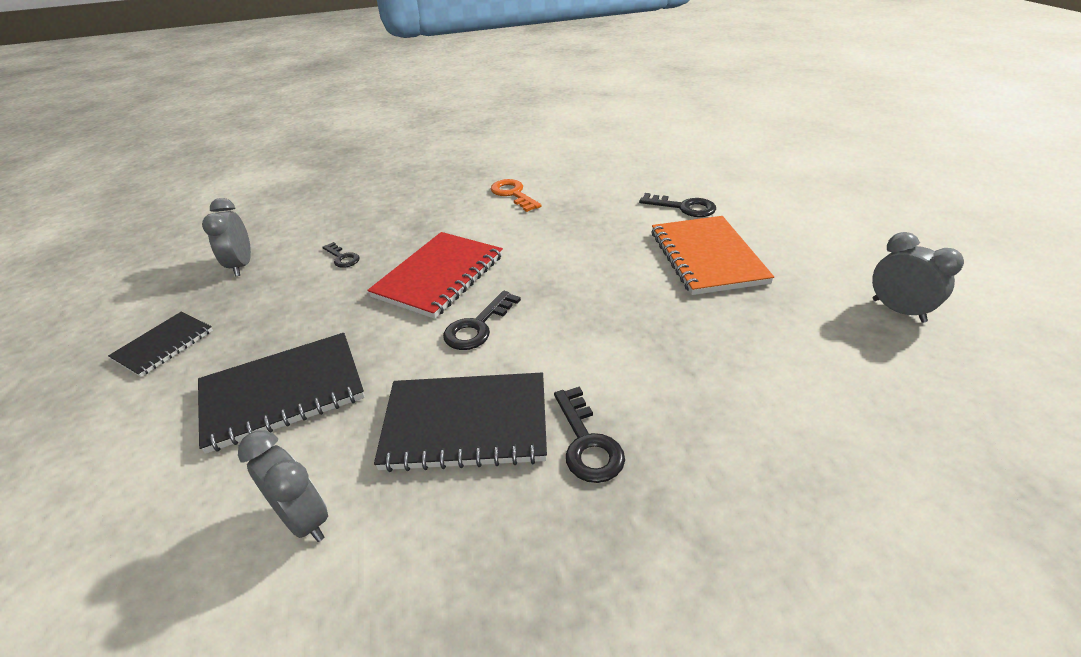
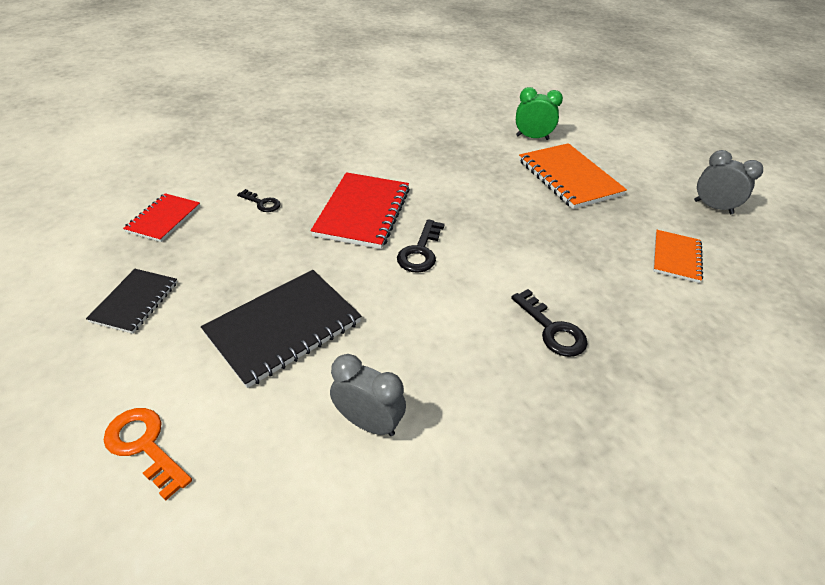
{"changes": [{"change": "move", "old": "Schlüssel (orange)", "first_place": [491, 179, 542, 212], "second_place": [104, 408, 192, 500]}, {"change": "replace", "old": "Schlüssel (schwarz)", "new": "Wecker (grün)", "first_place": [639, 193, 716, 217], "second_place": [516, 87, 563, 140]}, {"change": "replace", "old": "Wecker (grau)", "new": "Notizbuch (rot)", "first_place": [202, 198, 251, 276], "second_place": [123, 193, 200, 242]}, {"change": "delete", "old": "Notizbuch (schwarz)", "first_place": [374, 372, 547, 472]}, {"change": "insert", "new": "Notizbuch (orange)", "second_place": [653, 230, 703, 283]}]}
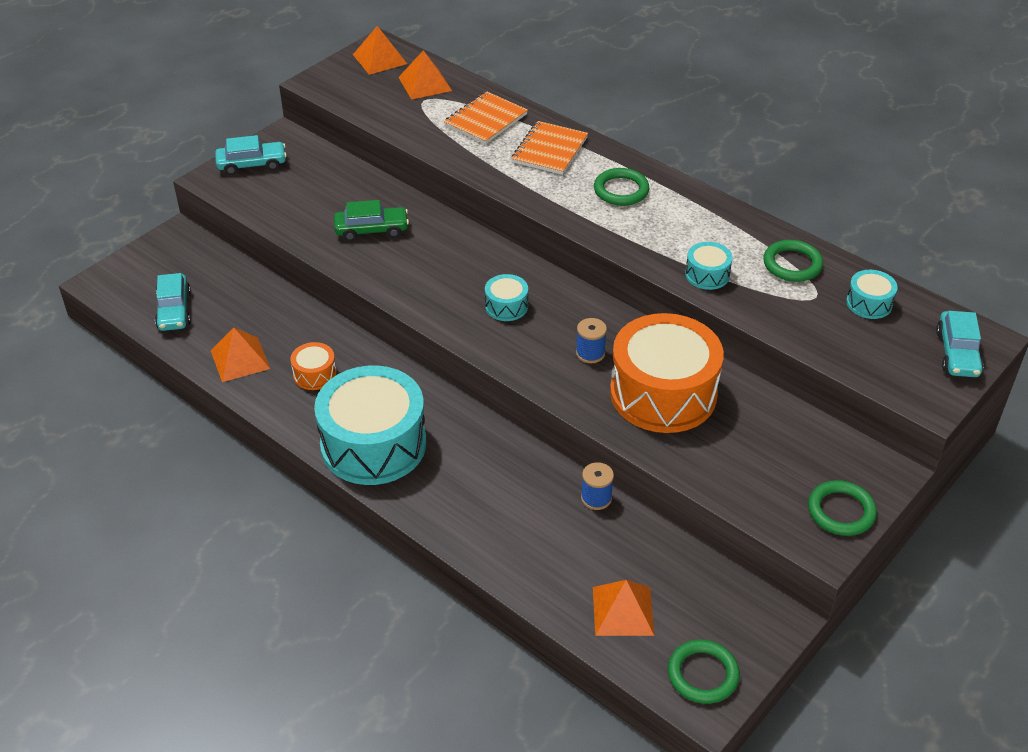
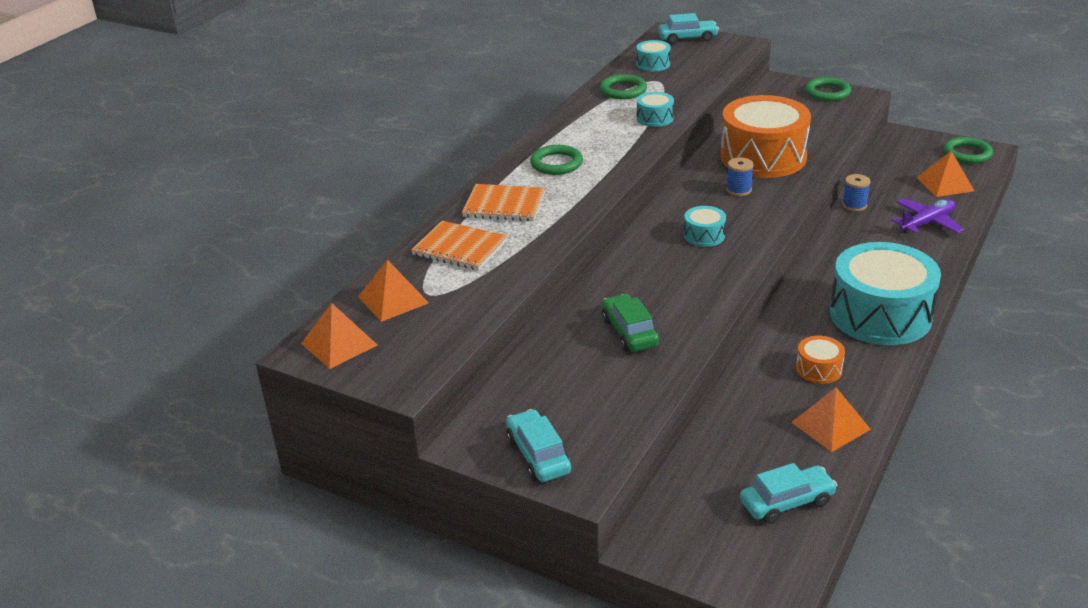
{"changes": [{"change": "insert", "new": "Flugzeug (lila)", "second_place": [892, 198, 964, 234]}]}
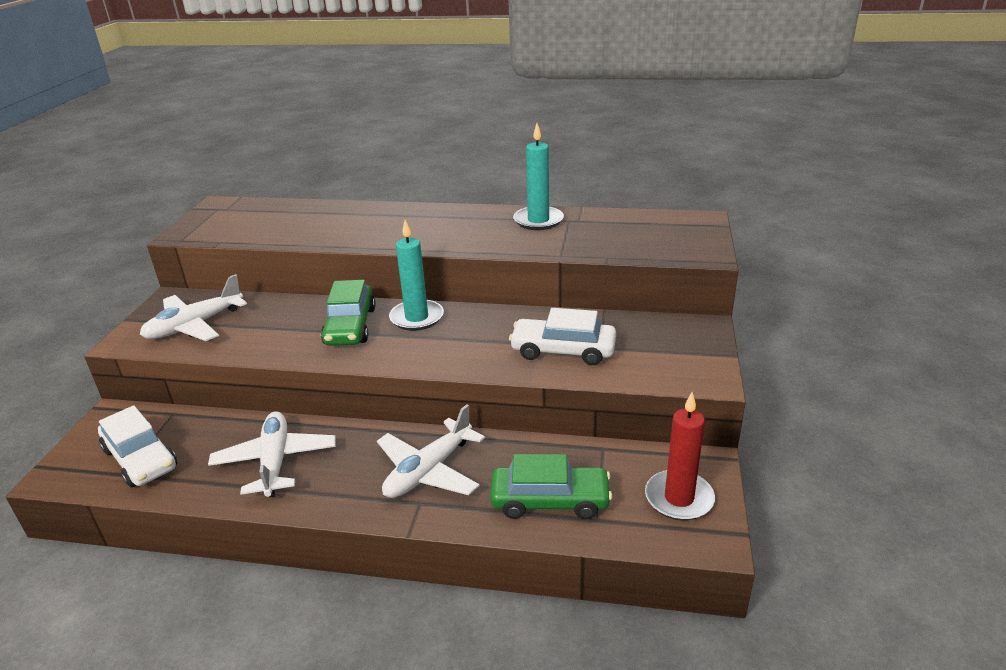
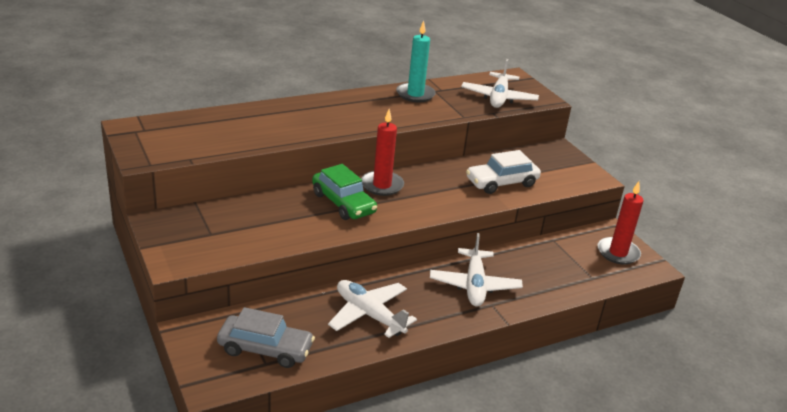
{"changes": [{"change": "recolor", "old": "Kerze (türkis)", "new": "Kerze (rot)", "first_place": [389, 220, 444, 331], "second_place": [361, 109, 404, 196]}, {"change": "move", "old": "Flugzeug (weiß)", "first_place": [140, 274, 247, 341], "second_place": [461, 59, 539, 108]}, {"change": "recolor", "old": "Auto (weiß)", "new": "Auto (grau)", "first_place": [98, 405, 177, 487], "second_place": [217, 307, 315, 368]}, {"change": "delete", "old": "Auto (grün)", "first_place": [490, 454, 612, 519]}]}
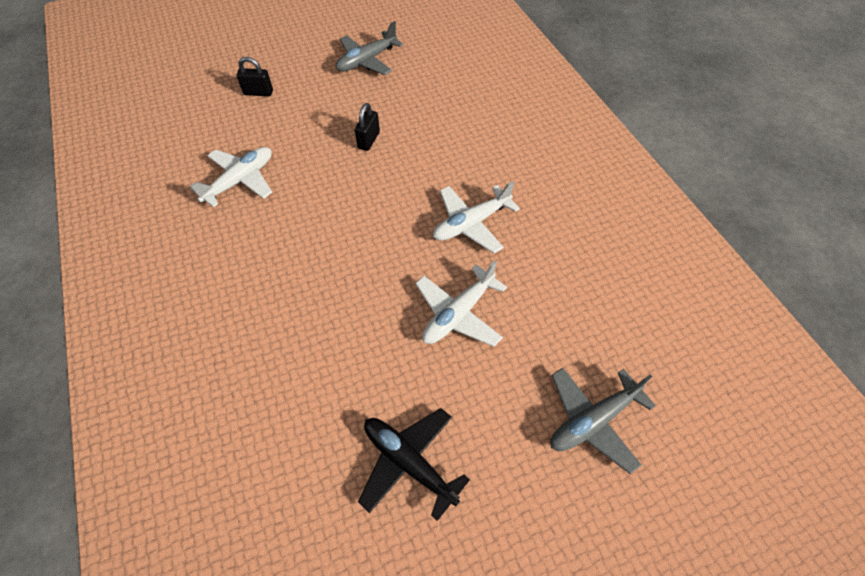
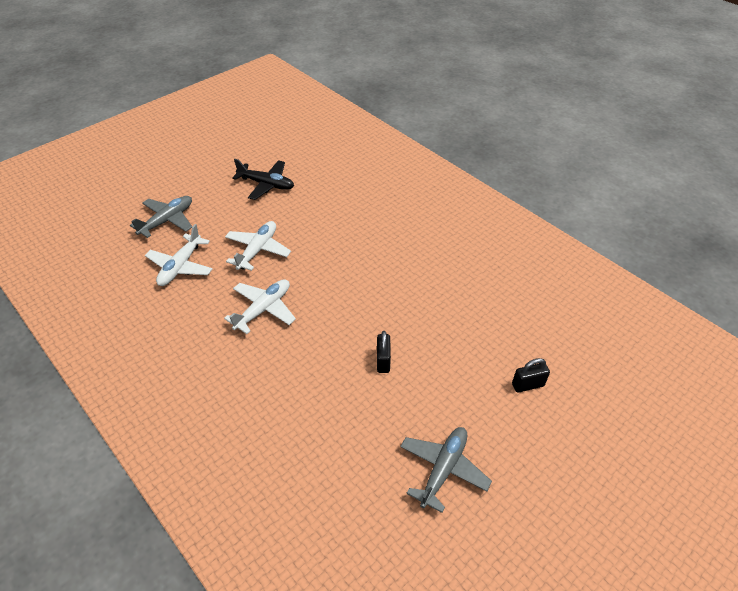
{"changes": [{"change": "move", "old": "Flugzeug (weiß)", "first_place": [191, 147, 272, 208], "second_place": [145, 224, 213, 286]}]}
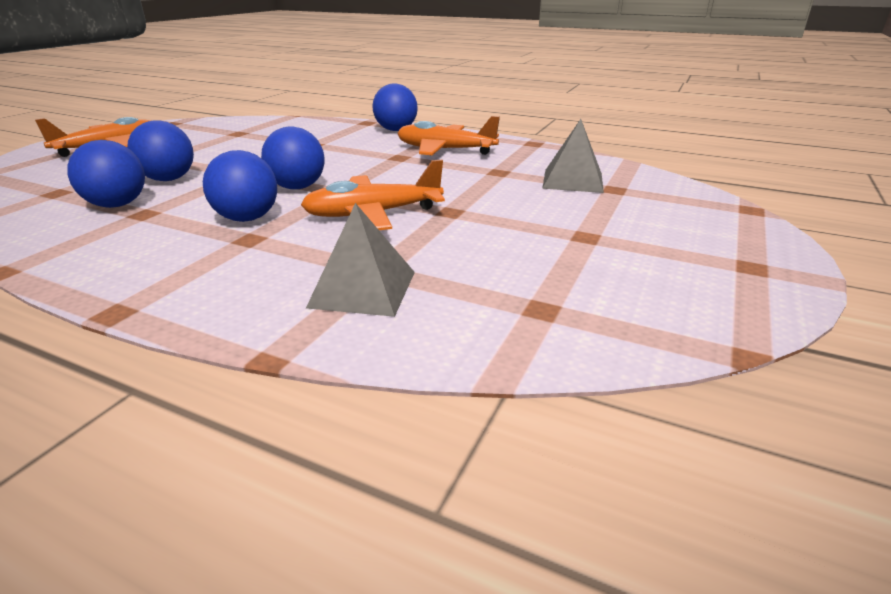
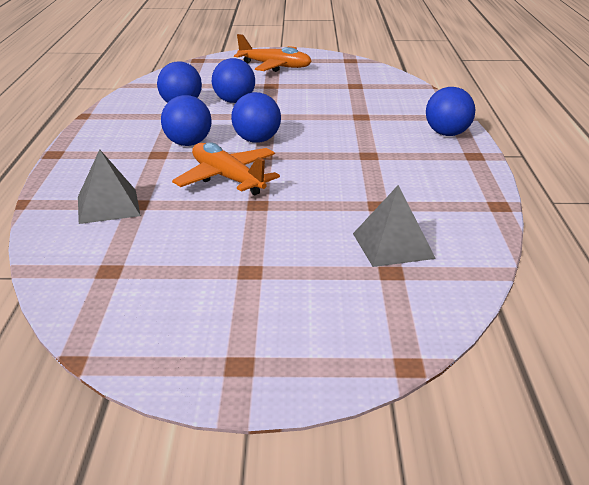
{"changes": [{"change": "delete", "old": "Flugzeug (orange)", "first_place": [397, 116, 500, 155]}]}
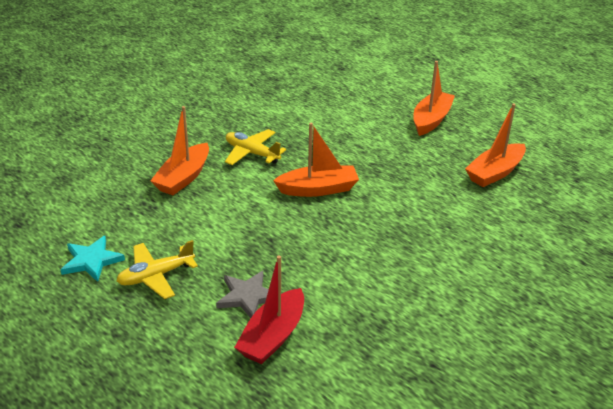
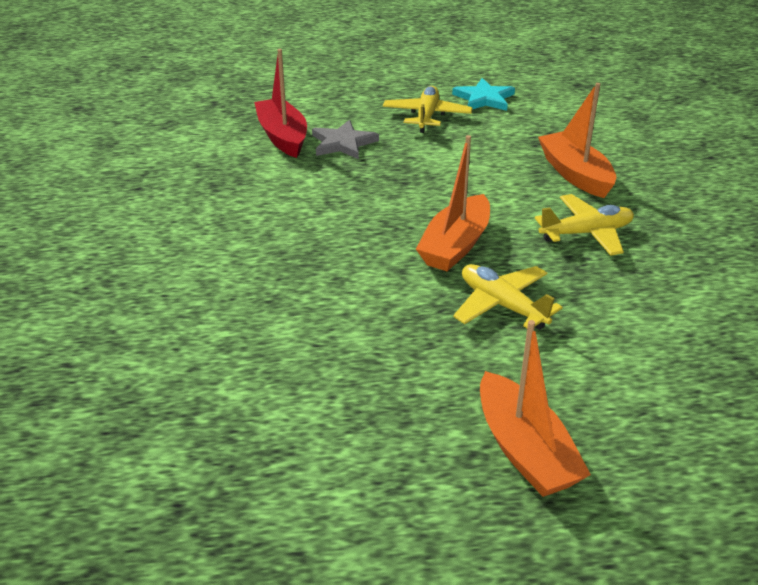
{"changes": [{"change": "delete", "old": "Boot (orange)", "first_place": [465, 103, 526, 187]}, {"change": "insert", "new": "Flugzeug (gelb)", "second_place": [453, 264, 563, 330]}]}
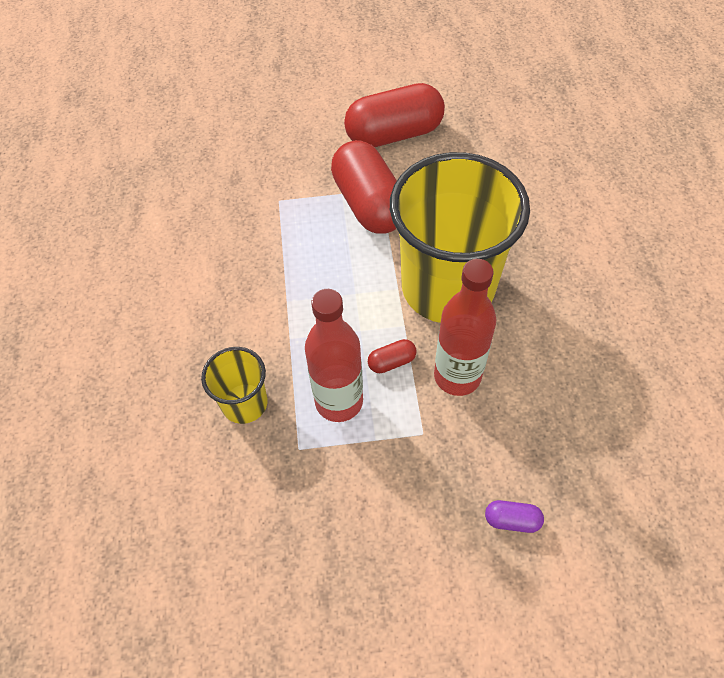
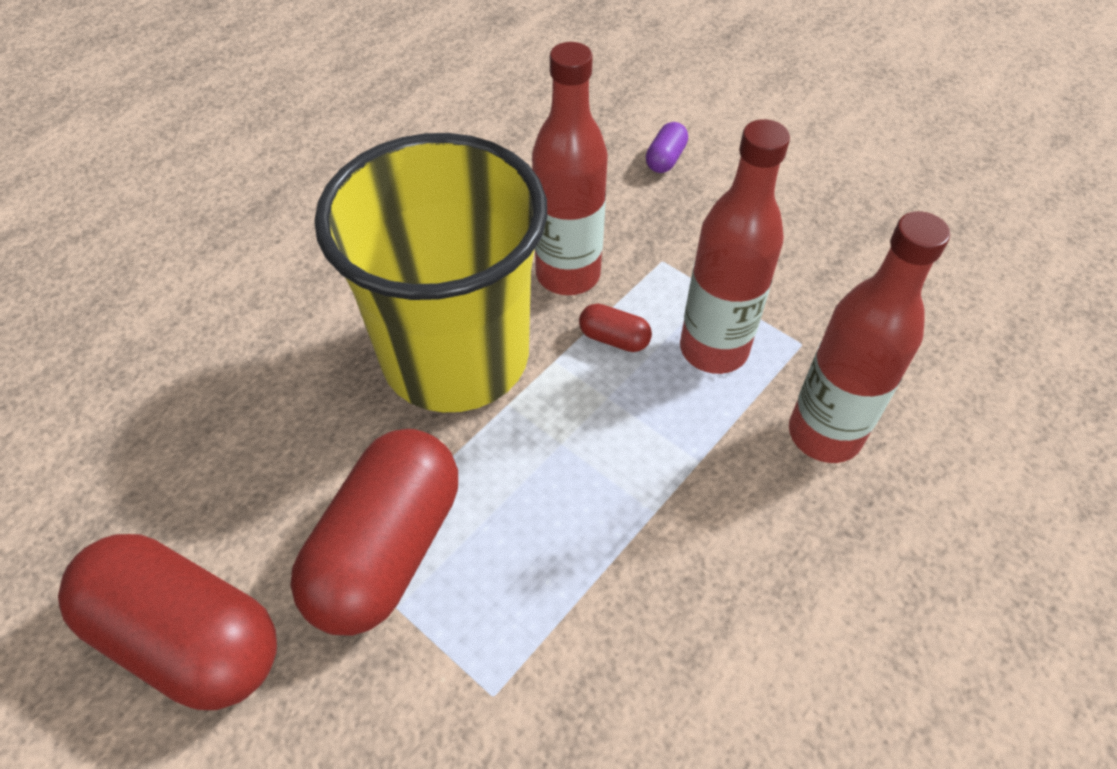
{"changes": [{"change": "replace", "old": "Becher (gelb)", "new": "Flasche (rot)", "first_place": [201, 347, 268, 424], "second_place": [789, 211, 950, 463]}, {"change": "rotate", "old": "Kapsel (lila)", "first_place": [485, 500, 544, 533], "second_place": [646, 122, 688, 173], "degrees": 60}]}
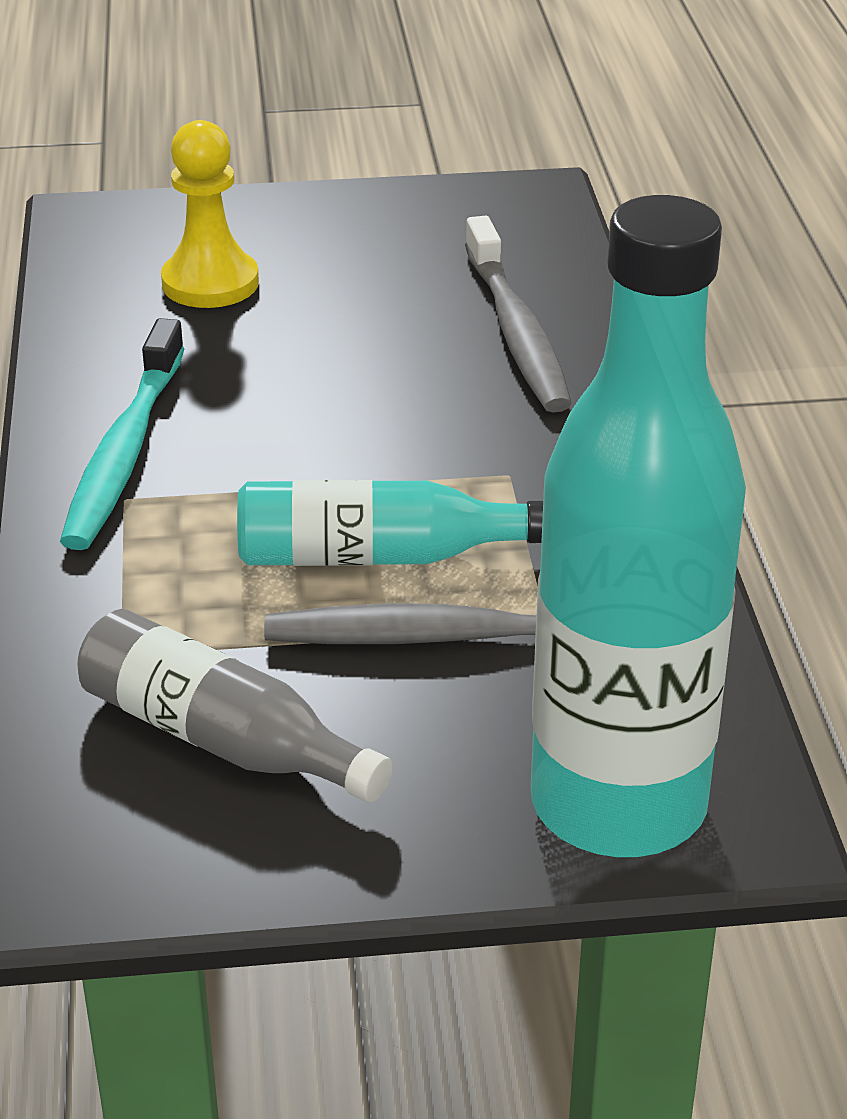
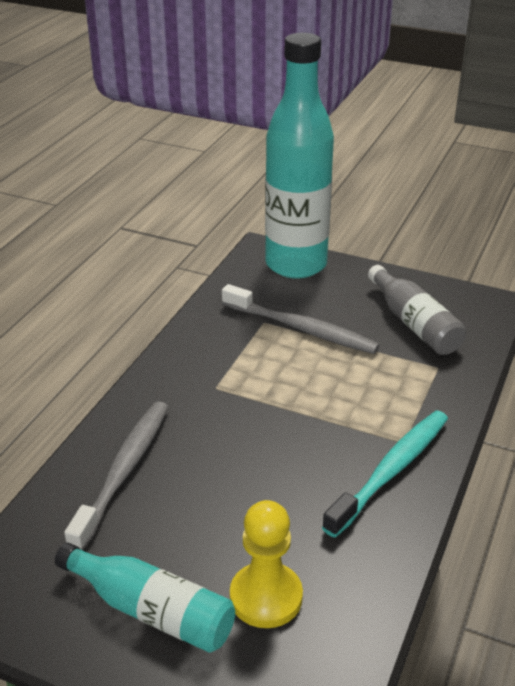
{"changes": [{"change": "move", "old": "Flasche (türkis)", "first_place": [237, 480, 543, 566], "second_place": [55, 542, 235, 653]}]}
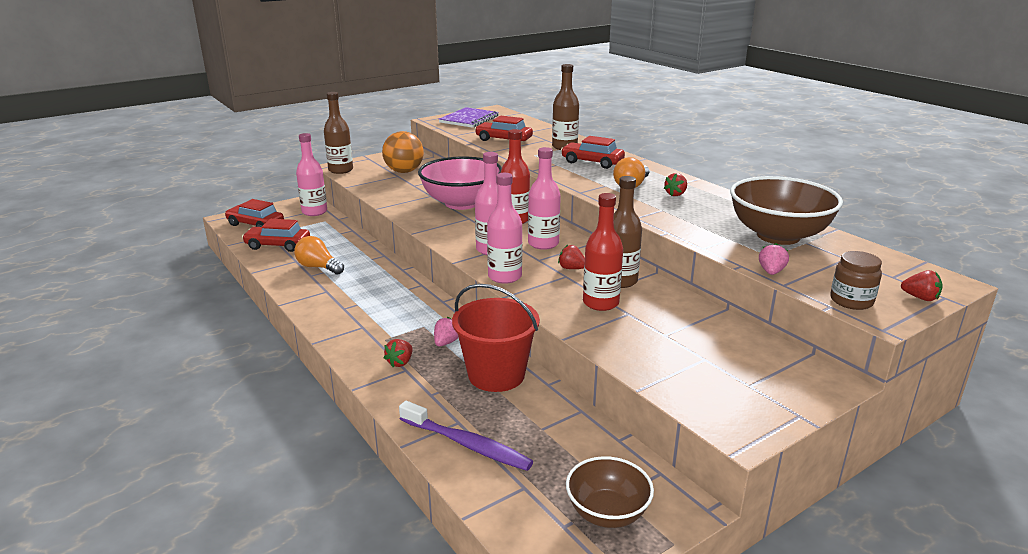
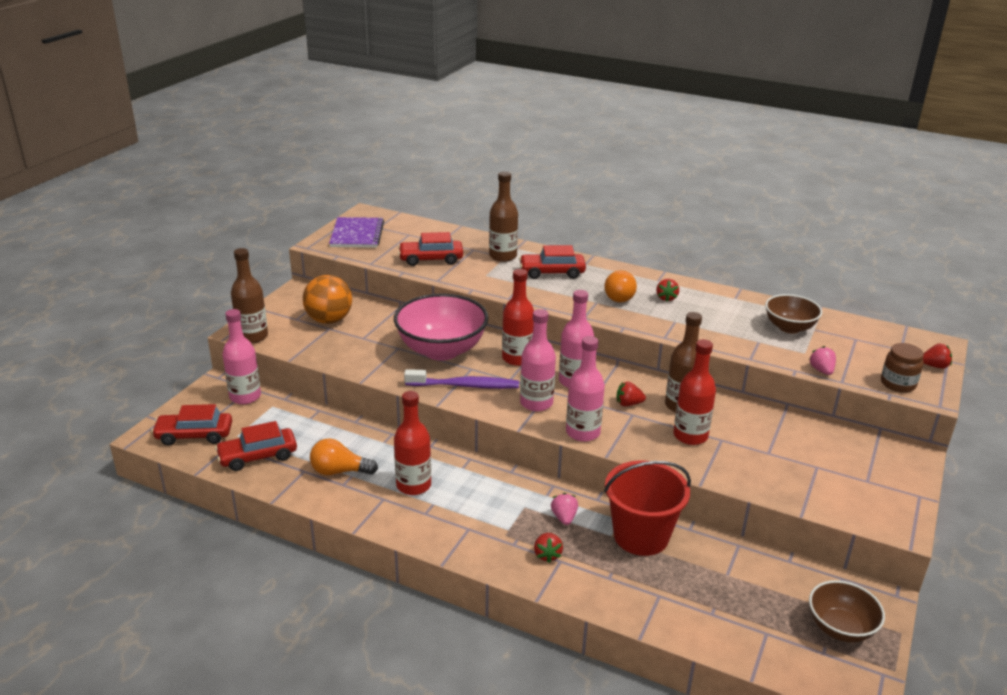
{"changes": [{"change": "resize", "old": "Schüssel (braun)", "first_place": [730, 176, 843, 245], "second_place": [765, 294, 822, 334], "factor": 0.58}, {"change": "move", "old": "Zahnbürste (lila)", "first_place": [399, 401, 533, 471], "second_place": [404, 369, 519, 389]}, {"change": "insert", "new": "Flasche (rot)", "second_place": [394, 391, 431, 495]}]}
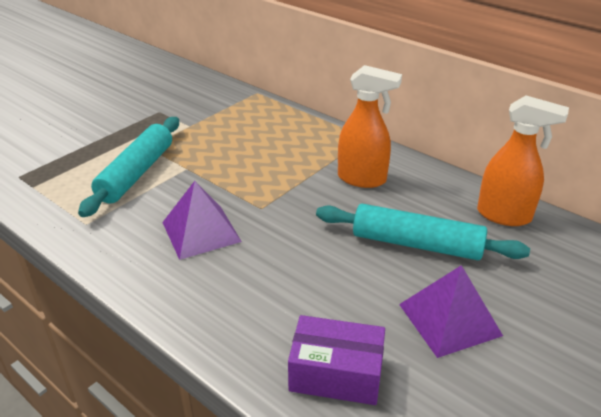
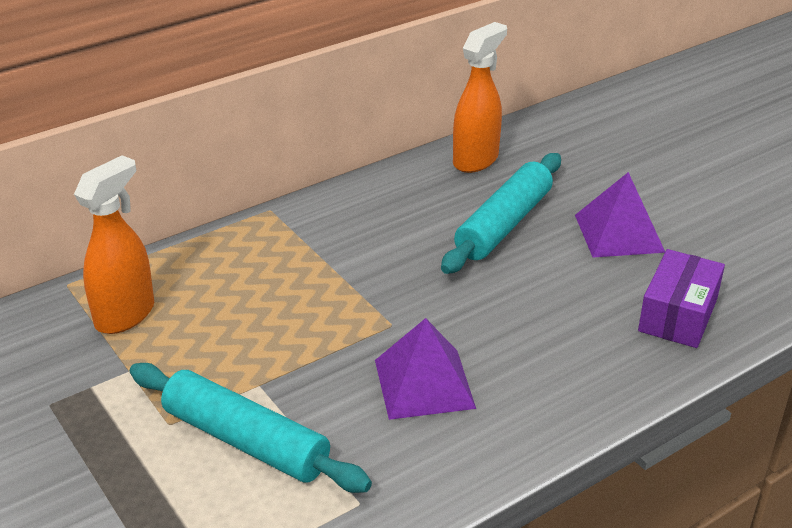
{"changes": [{"change": "move", "old": "Sprühflasche (orange)", "first_place": [338, 65, 402, 188], "second_place": [74, 155, 154, 334]}]}
